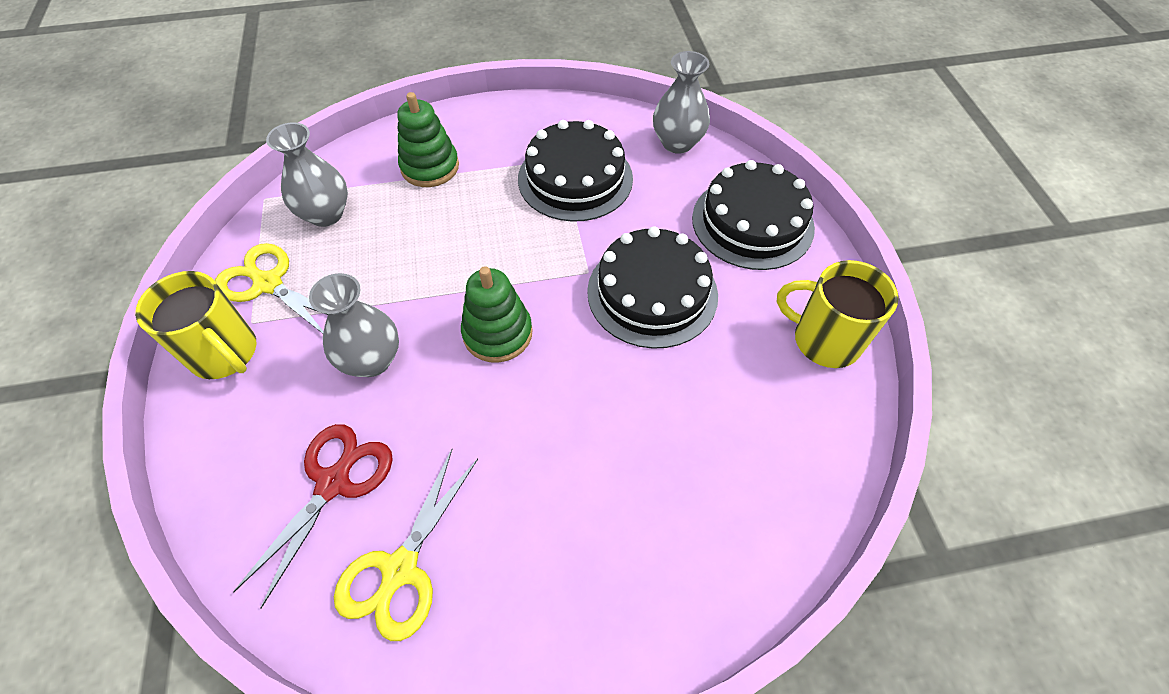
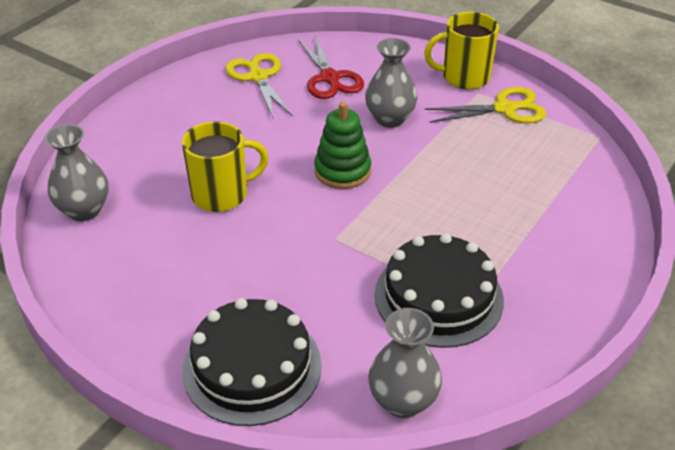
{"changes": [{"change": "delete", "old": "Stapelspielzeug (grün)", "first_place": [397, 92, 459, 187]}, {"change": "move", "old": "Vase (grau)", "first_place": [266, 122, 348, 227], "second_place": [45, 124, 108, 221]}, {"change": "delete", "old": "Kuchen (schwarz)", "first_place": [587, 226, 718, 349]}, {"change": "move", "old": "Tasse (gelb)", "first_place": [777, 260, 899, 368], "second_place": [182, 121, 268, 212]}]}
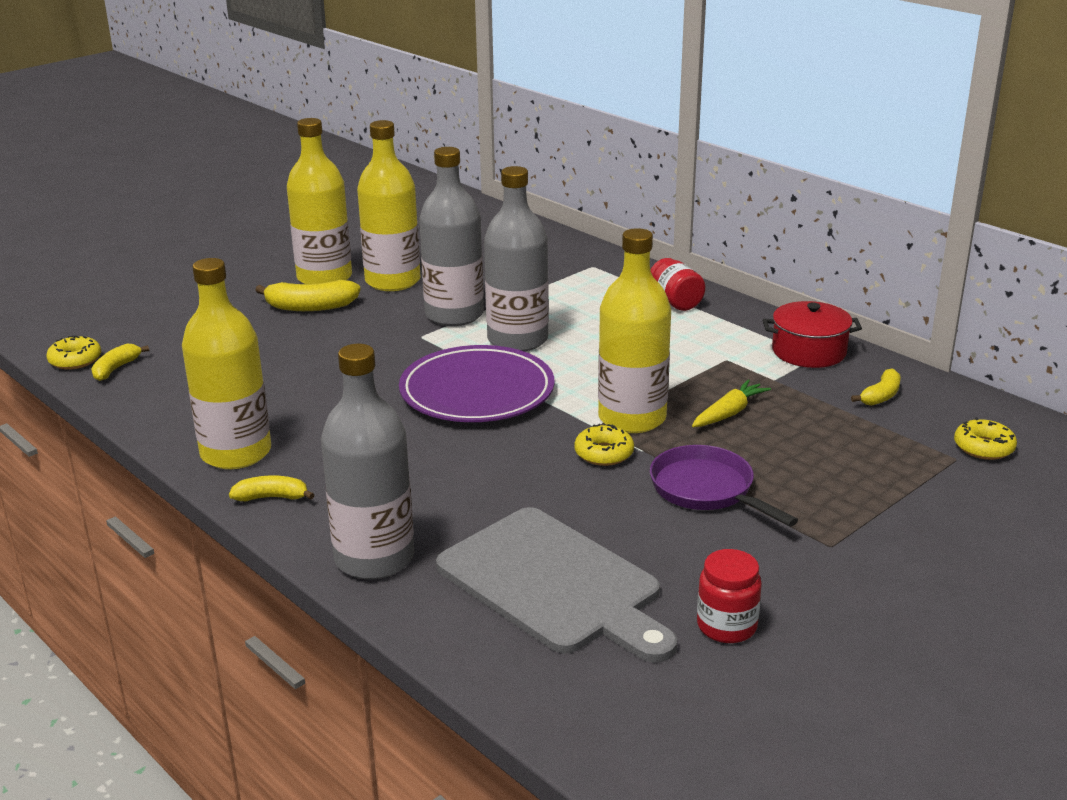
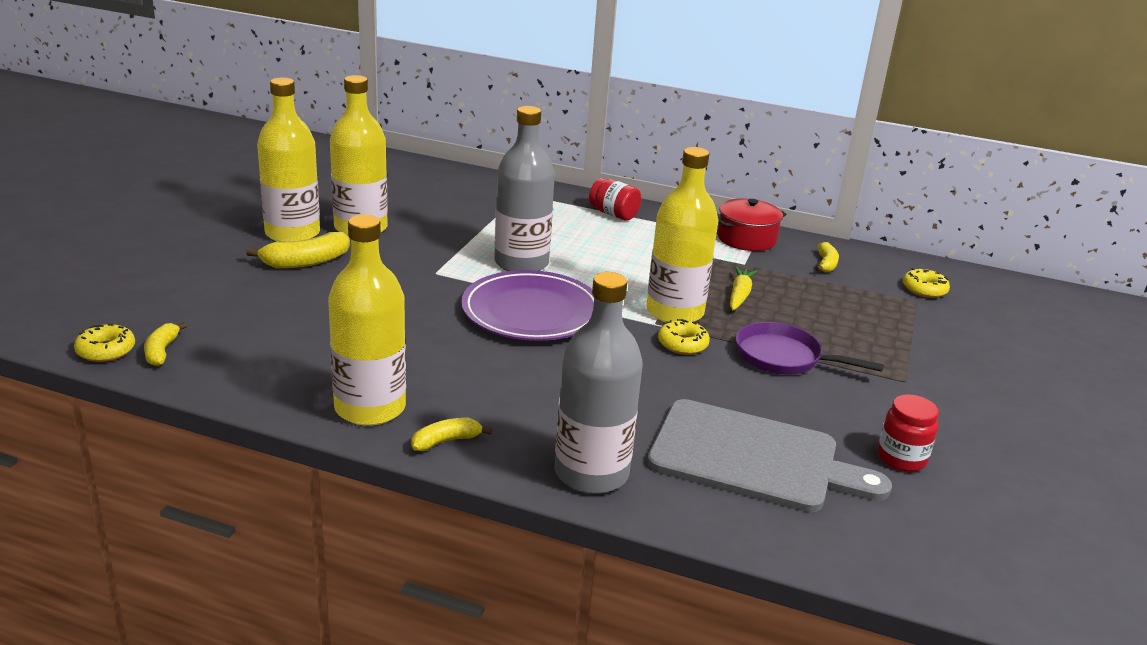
{"changes": [{"change": "delete", "old": "Flasche (grau)", "first_place": [419, 147, 484, 326]}]}
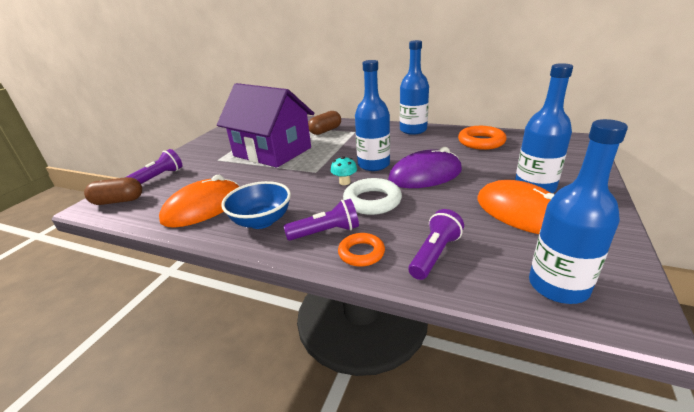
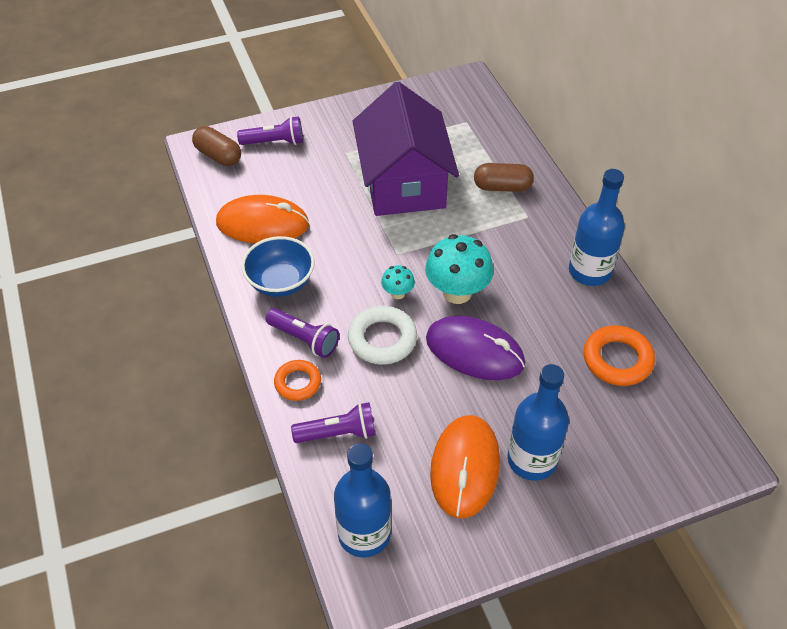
{"changes": [{"change": "replace", "old": "Flasche (blau)", "new": "Pilz (türkis)", "first_place": [355, 60, 390, 171], "second_place": [425, 234, 493, 304]}]}
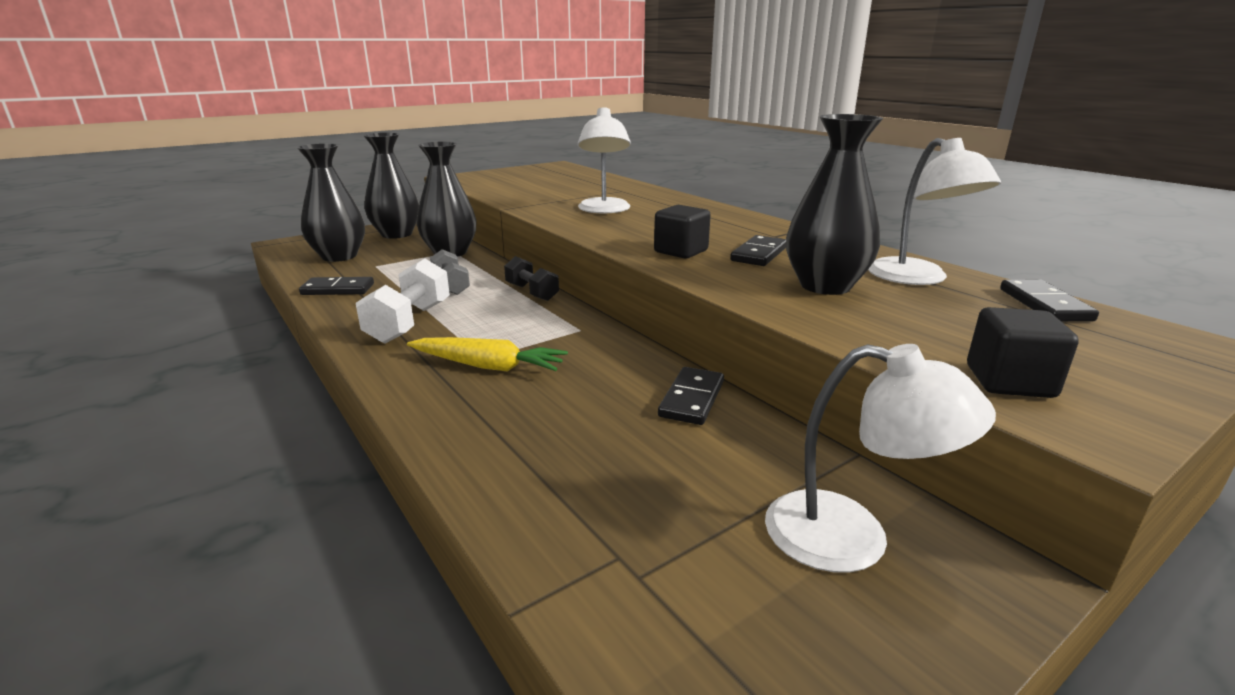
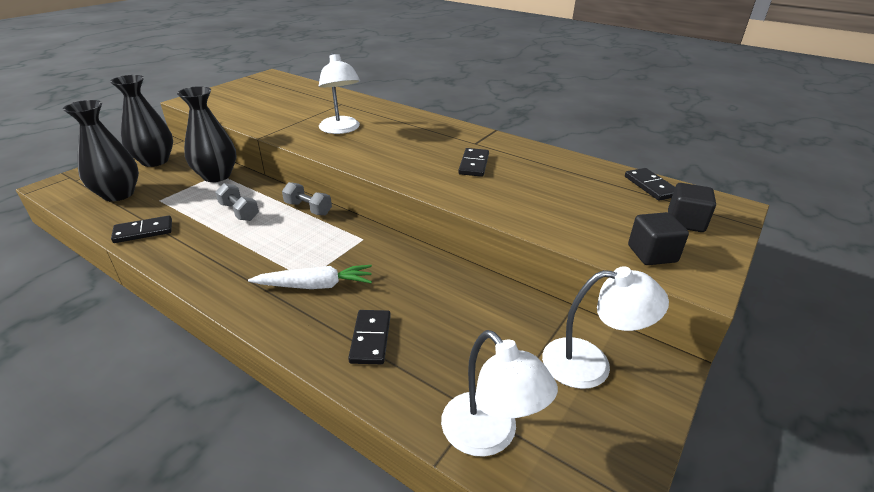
{"changes": [{"change": "delete", "old": "Vase (schwarz)", "first_place": [786, 114, 883, 295]}, {"change": "move", "old": "Lampe (weiß)", "first_place": [868, 138, 1001, 285], "second_place": [441, 330, 558, 457]}, {"change": "move", "old": "Kubus (schwarz)", "first_place": [654, 205, 711, 259], "second_place": [668, 183, 716, 232]}, {"change": "recolor", "old": "Hantel (schwarz)", "new": "Hantel (grau)", "first_place": [504, 256, 559, 301], "second_place": [282, 182, 332, 215]}, {"change": "delete", "old": "Hantel (weiß)", "first_place": [356, 258, 450, 344]}, {"change": "recolor", "old": "Karotte (gelb)", "new": "Karotte (weiß)", "first_place": [407, 337, 568, 372], "second_place": [248, 265, 372, 289]}, {"change": "move", "old": "Dominostein (schwarz)", "first_place": [658, 367, 724, 425], "second_place": [348, 310, 391, 364]}]}
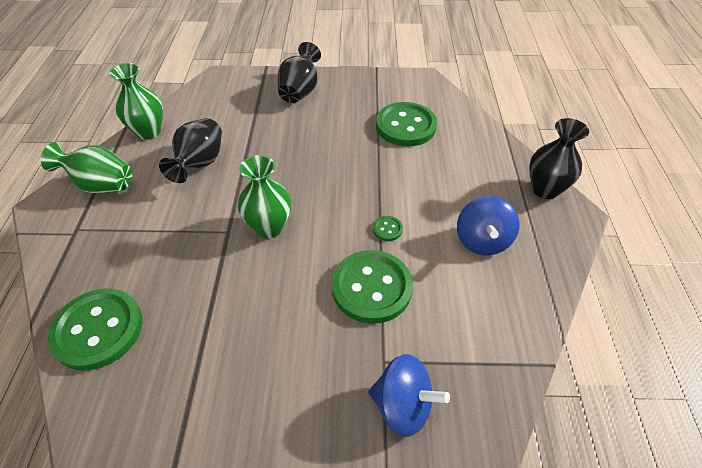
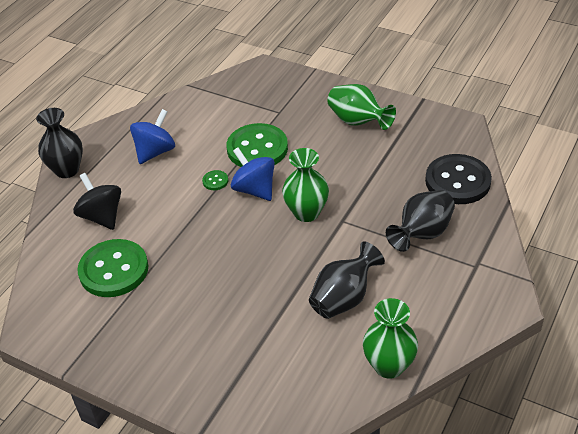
{"changes": [{"change": "move", "old": "Vase (schwarz)", "first_place": [278, 42, 321, 103], "second_place": [386, 190, 455, 252]}, {"change": "move", "old": "Vase (grün)", "first_place": [41, 142, 132, 194], "second_place": [327, 84, 396, 130]}, {"change": "recolor", "old": "Knopf (grün)", "new": "Knopf (schwarz)", "first_place": [48, 288, 142, 371], "second_place": [425, 154, 492, 204]}, {"change": "move", "old": "Kreisel (blau)", "first_place": [368, 354, 450, 437], "second_place": [231, 147, 275, 201]}, {"change": "insert", "new": "Kreisel (schwarz)", "second_place": [73, 173, 121, 230]}]}
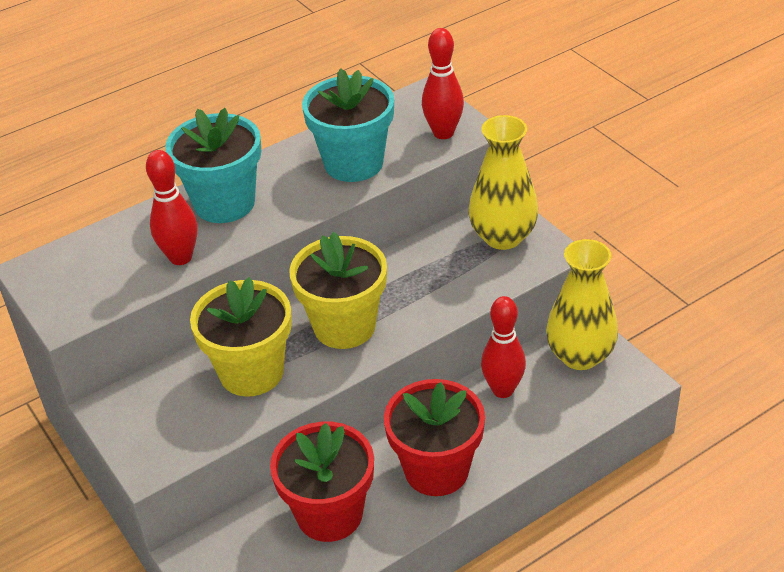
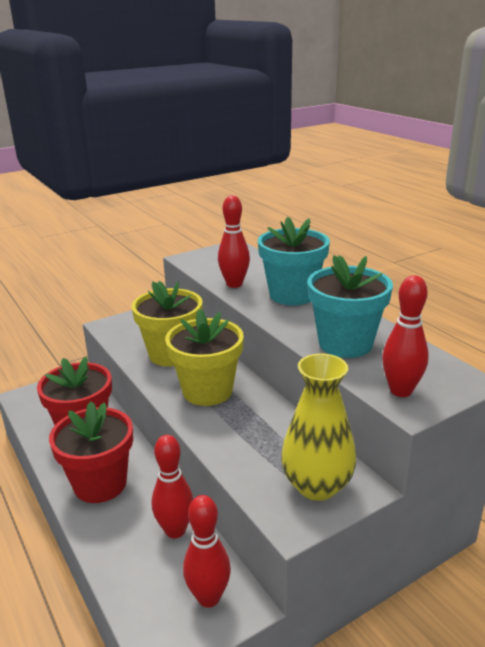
{"changes": [{"change": "replace", "old": "Vase (gelb)", "new": "Bowlingkegel (rot)", "first_place": [546, 239, 618, 370], "second_place": [183, 495, 231, 608]}]}
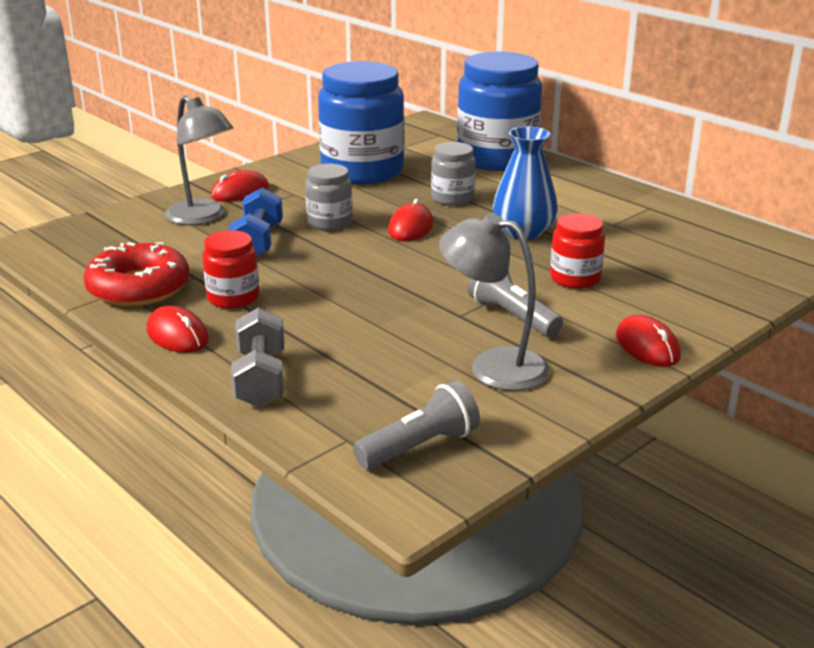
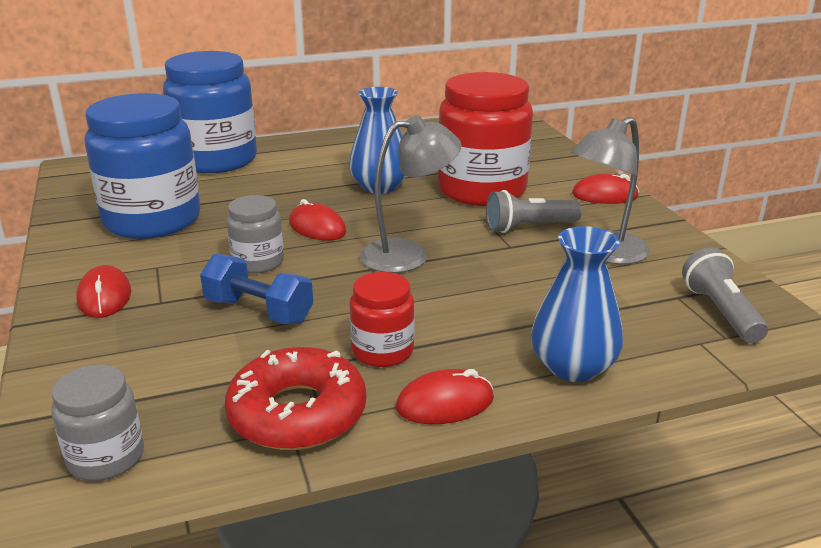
{"changes": [{"change": "move", "old": "Lampe (grau)", "first_place": [165, 95, 233, 225], "second_place": [360, 115, 462, 273]}, {"change": "move", "old": "Einmachglas (grau)", "first_place": [431, 142, 476, 206], "second_place": [51, 365, 144, 481]}, {"change": "resize", "old": "Einmachglas (rot)", "first_place": [550, 213, 605, 289], "second_place": [438, 72, 533, 206], "factor": 2.03}, {"change": "replace", "old": "Hantel (grau)", "new": "Vase (blau)", "first_place": [231, 307, 284, 407], "second_place": [531, 226, 623, 382]}]}
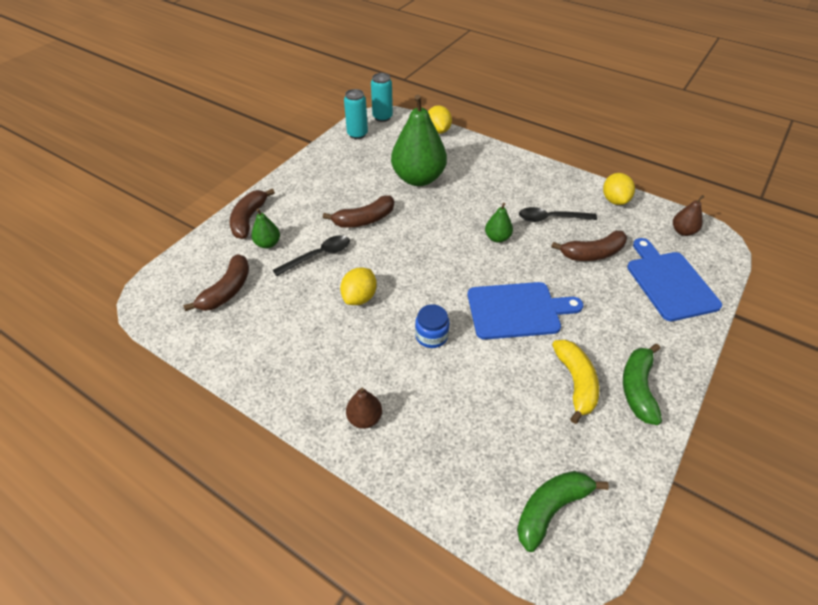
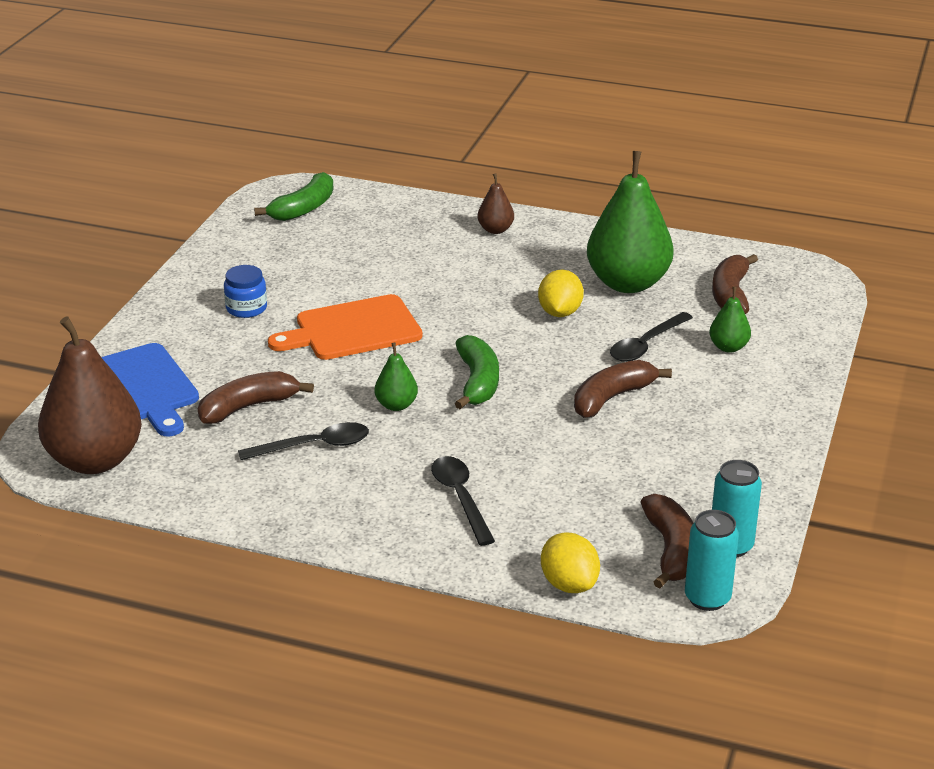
{"changes": [{"change": "move", "old": "Birne (grün)", "first_place": [391, 95, 447, 186], "second_place": [587, 151, 674, 293]}, {"change": "delete", "old": "Zitrone (gelb)", "first_place": [603, 173, 635, 205]}, {"change": "move", "old": "Banane (braun)", "first_place": [230, 189, 275, 239], "second_place": [640, 494, 694, 589]}, {"change": "resize", "old": "Birne (braun)", "first_place": [673, 195, 704, 236], "second_place": [38, 316, 142, 474], "factor": 2.21}, {"change": "recolor", "old": "Schneidebrett (blau)", "new": "Schneidebrett (orange)", "first_place": [468, 282, 583, 340], "second_place": [268, 294, 423, 360]}, {"change": "move", "old": "Einmachglas (blau)", "first_place": [415, 304, 450, 348], "second_place": [224, 265, 267, 318]}, {"change": "delete", "old": "Banane (gelb)", "first_place": [552, 340, 599, 424]}, {"change": "move", "old": "Banane (grün)", "first_place": [623, 344, 662, 425], "second_place": [455, 335, 499, 409]}, {"change": "insert", "new": "Löffel (schwarz)", "second_place": [431, 456, 495, 546]}]}
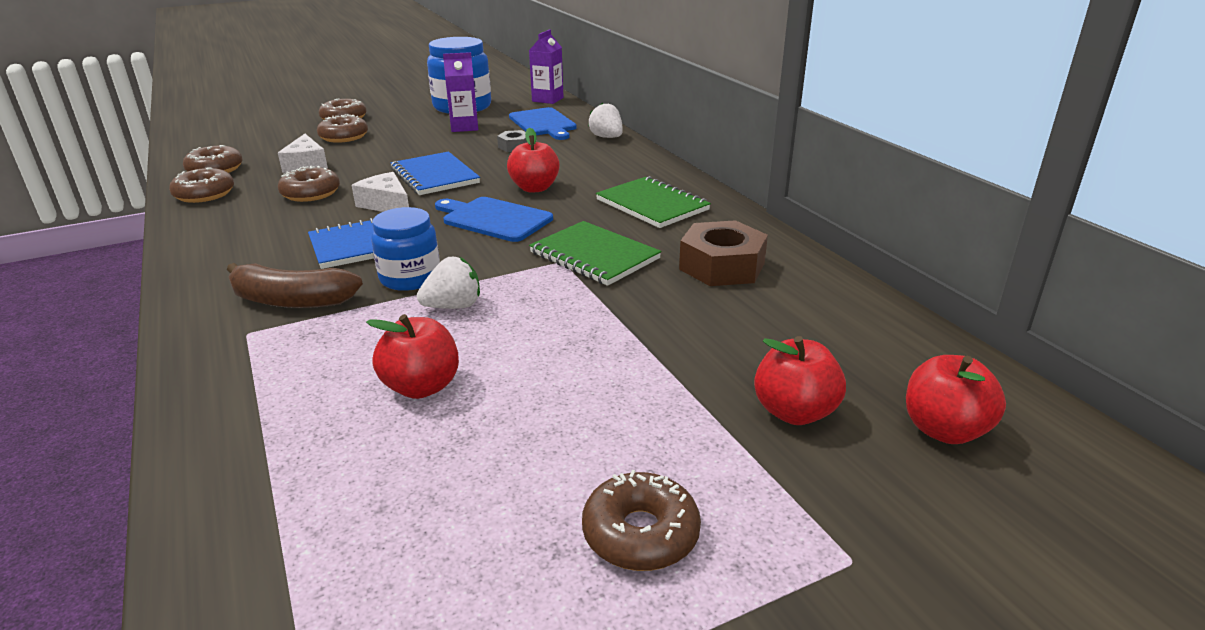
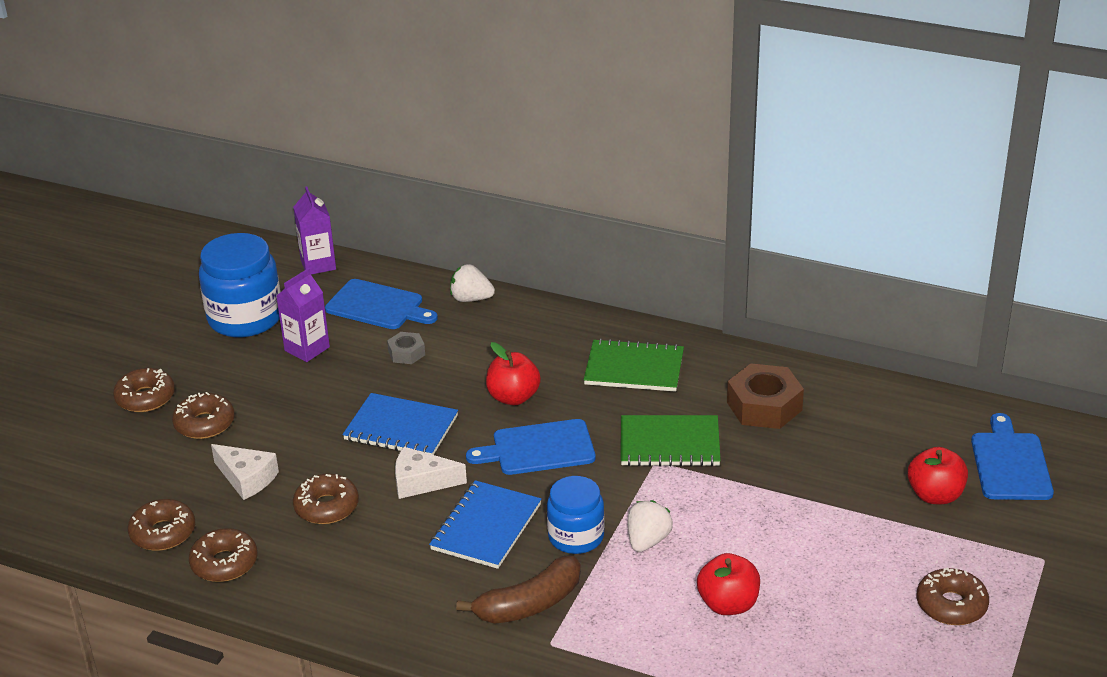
{"changes": [{"change": "replace", "old": "Apfel (rot)", "new": "Schneidebrett (blau)", "first_place": [906, 355, 1006, 444], "second_place": [971, 413, 1054, 500]}]}
